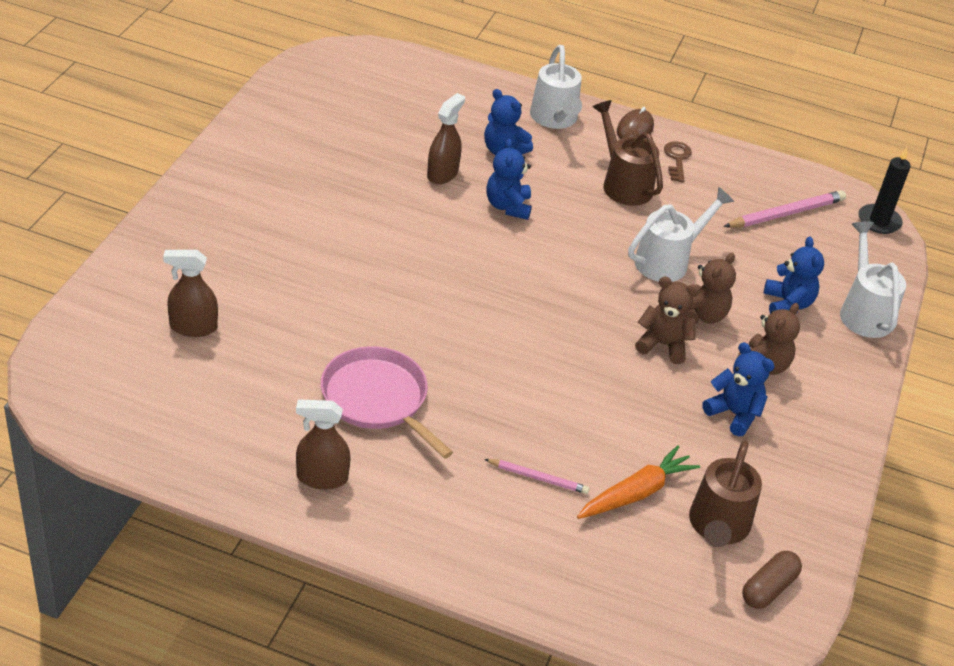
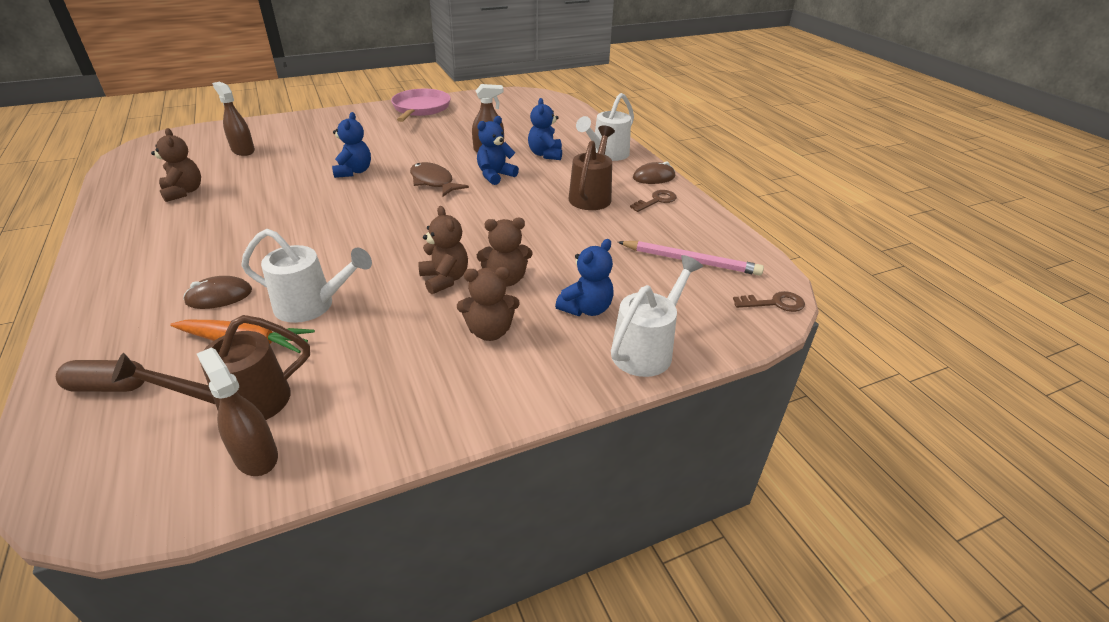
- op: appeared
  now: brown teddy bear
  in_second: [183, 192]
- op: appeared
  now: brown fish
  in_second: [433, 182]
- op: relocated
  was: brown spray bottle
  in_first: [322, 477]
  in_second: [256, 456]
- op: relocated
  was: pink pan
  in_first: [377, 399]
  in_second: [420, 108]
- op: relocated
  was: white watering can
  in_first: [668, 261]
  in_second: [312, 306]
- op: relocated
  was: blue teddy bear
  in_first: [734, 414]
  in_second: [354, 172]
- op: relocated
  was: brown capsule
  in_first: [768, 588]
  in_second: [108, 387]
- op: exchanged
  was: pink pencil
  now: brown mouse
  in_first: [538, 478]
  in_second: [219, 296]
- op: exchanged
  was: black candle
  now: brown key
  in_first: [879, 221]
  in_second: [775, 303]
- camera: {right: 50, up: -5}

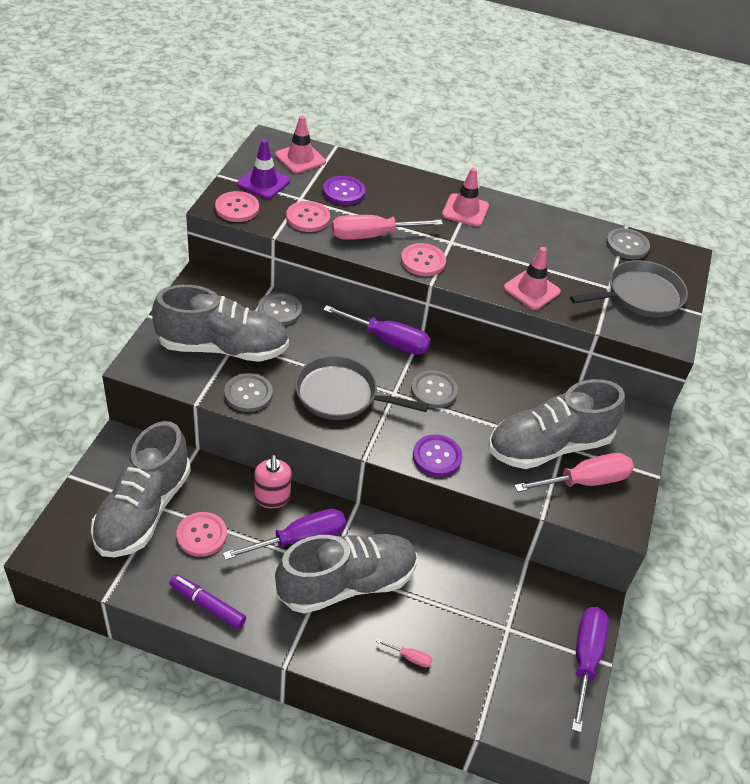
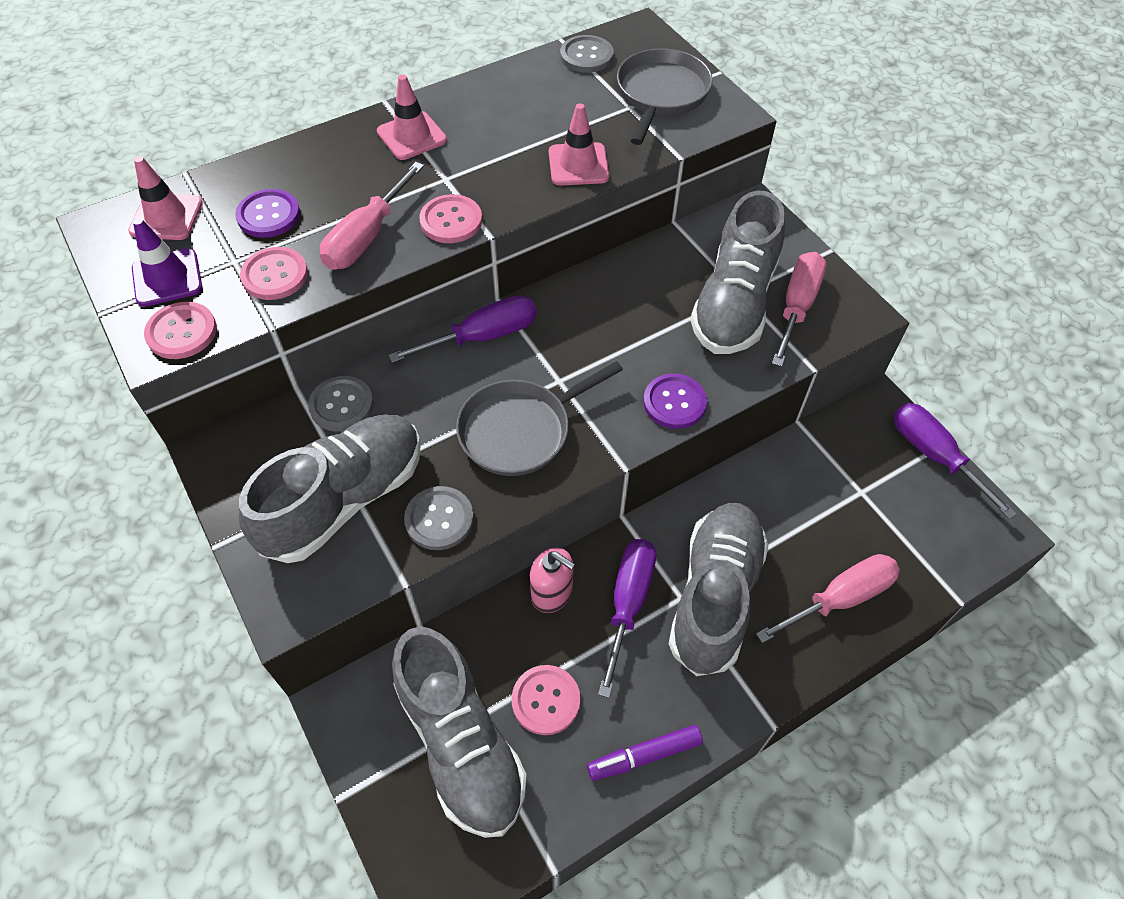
- op: missing
  was: grey button
  in_first: [434, 390]
- op: size
  was: pink screwdriver
  in_first: [410, 658]
  in_second: [840, 598]
  ratio: 2.33
- camera: {right: -45, up: 10}

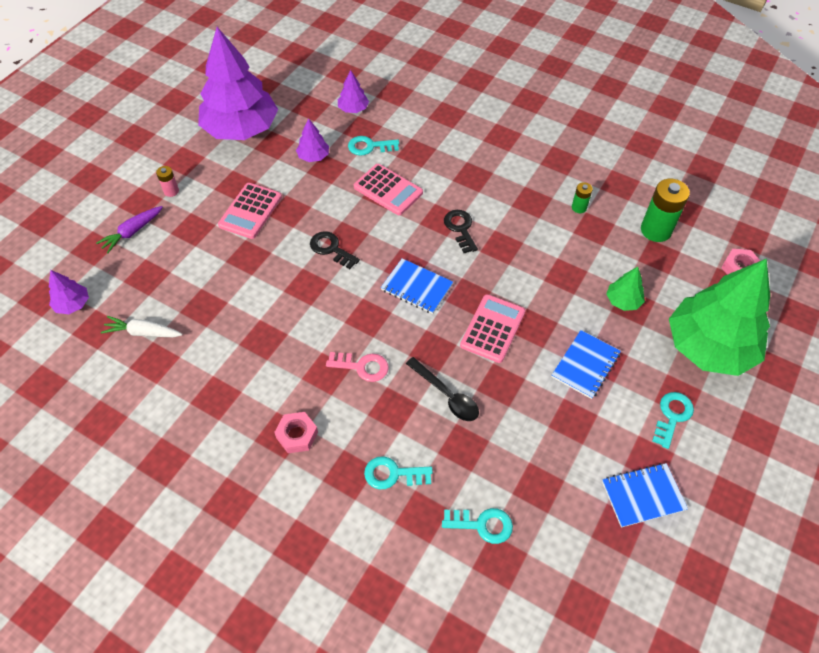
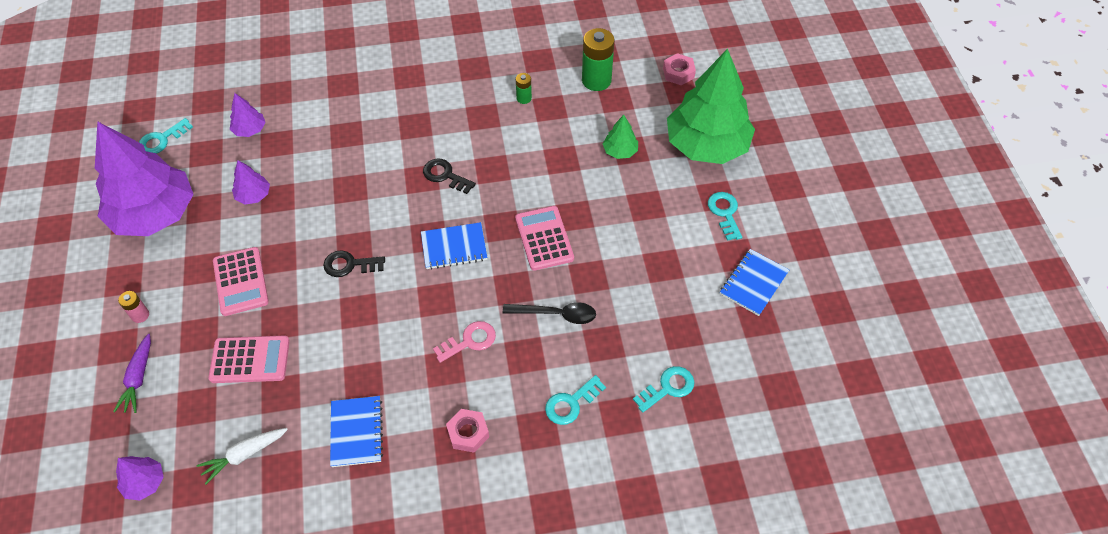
- op: relocated
  was: turquoise key
  in_first: [369, 147]
  in_second: [162, 140]
- op: relocated
  was: pink calculator
  in_first: [388, 190]
  in_second: [250, 360]
- op: relocated
  was: blue notebook
  in_first: [585, 365]
  in_second: [357, 432]
- camera: {right: -40, up: 0}

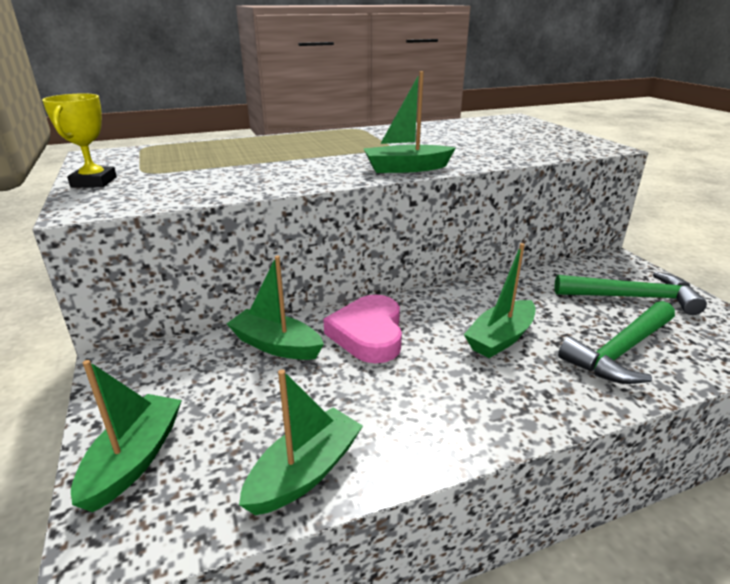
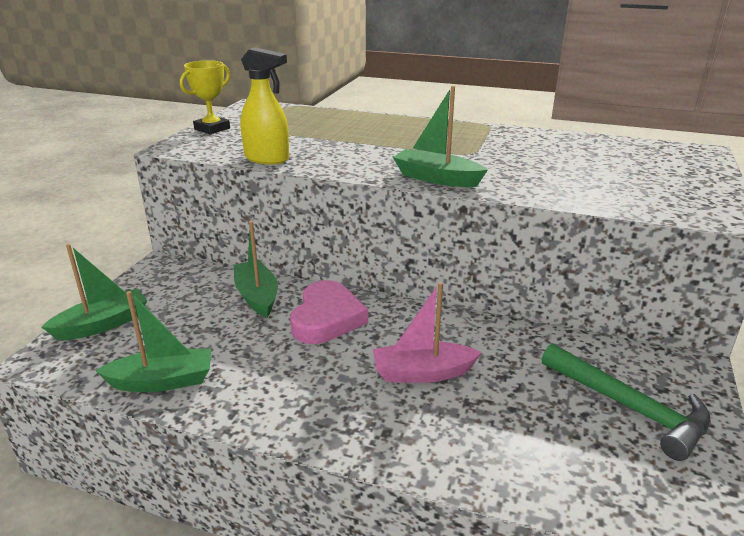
- op: missing
  was: green hammer
  in_first: [620, 352]
- op: appeared
  now: yellow spray bottle
  in_second: [267, 159]
- op: colour
  was: green boat
  now: pink boat
  in_first: [500, 338]
  in_second: [422, 373]
- op: spun
  was: pink heart
  in_first: [368, 334]
  in_second: [327, 318]
  clockwise: 150
- camera: {right: 40, up: 0}

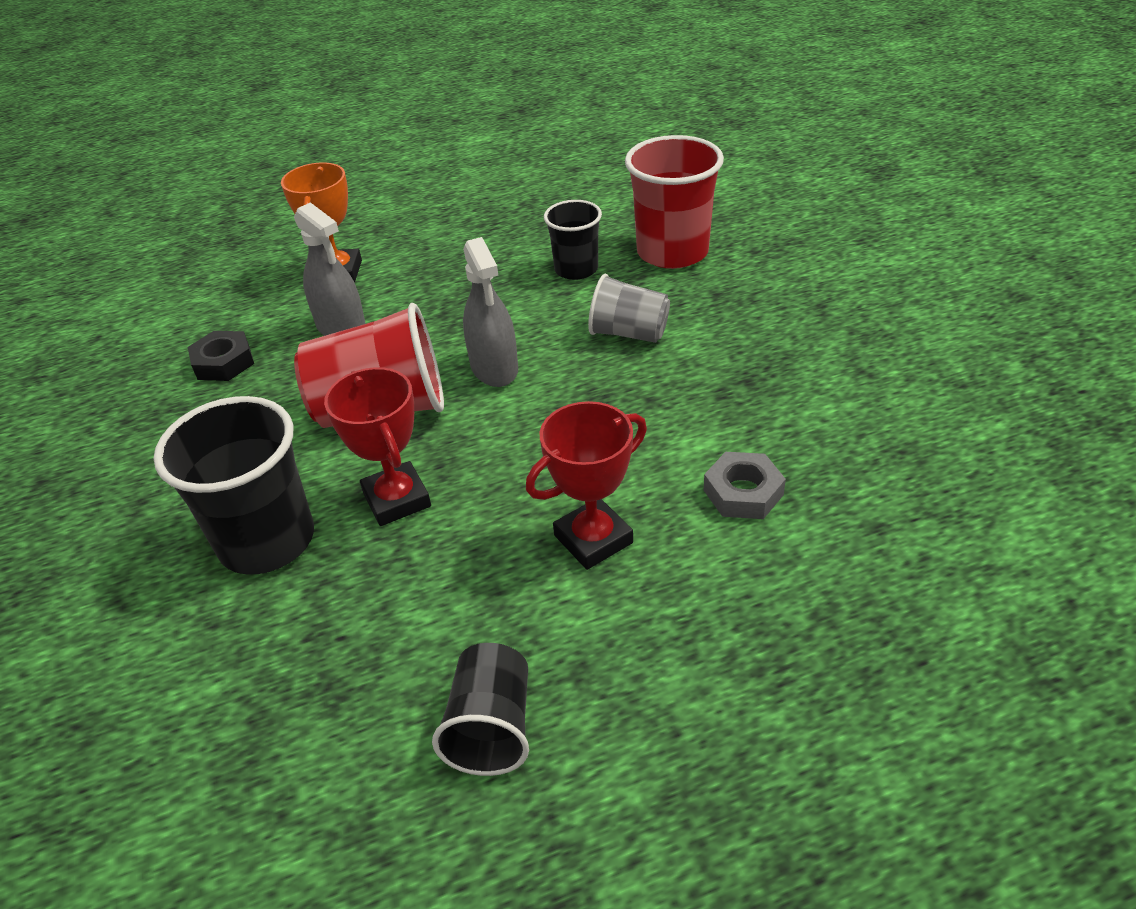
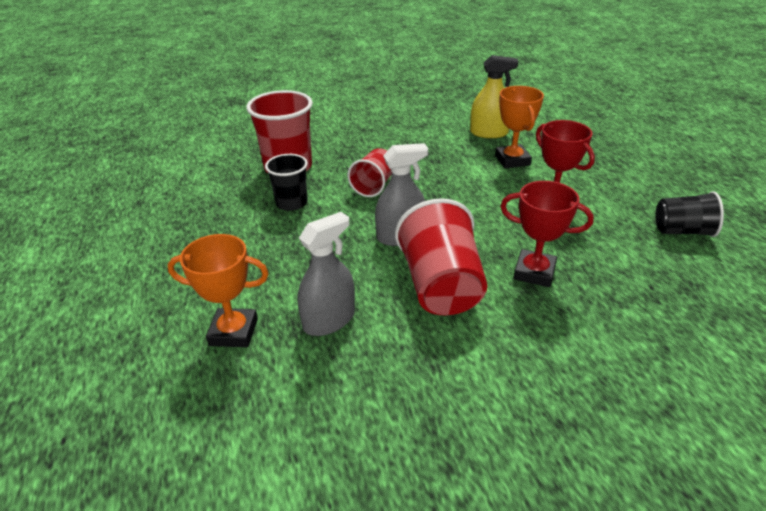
- op: missing
  was: black cup
  in_first: [267, 540]
- op: missing
  was: black nut
  in_first: [223, 362]
- op: appeared
  now: yellow spray bottle
  in_second: [489, 133]
- op: exchanged
  was: grey nut
  now: orange trophy
  in_first: [743, 492]
  in_second: [512, 160]
- op: colour
  was: grey cup
  now: red cup
  in_first: [629, 333]
  in_second: [374, 185]
- op: spun
  was: red trophy
  in_first: [397, 499]
  in_second: [534, 272]
  clockwise: 45
- camera: {right: -90, up: -5}

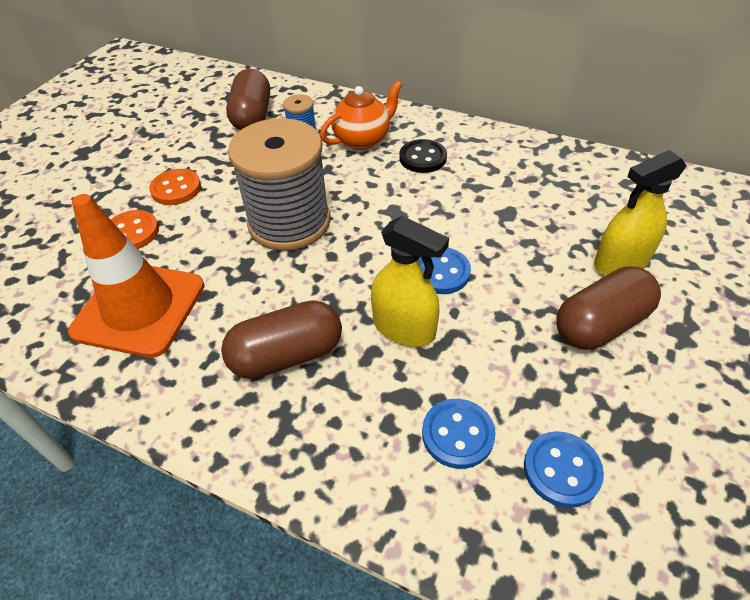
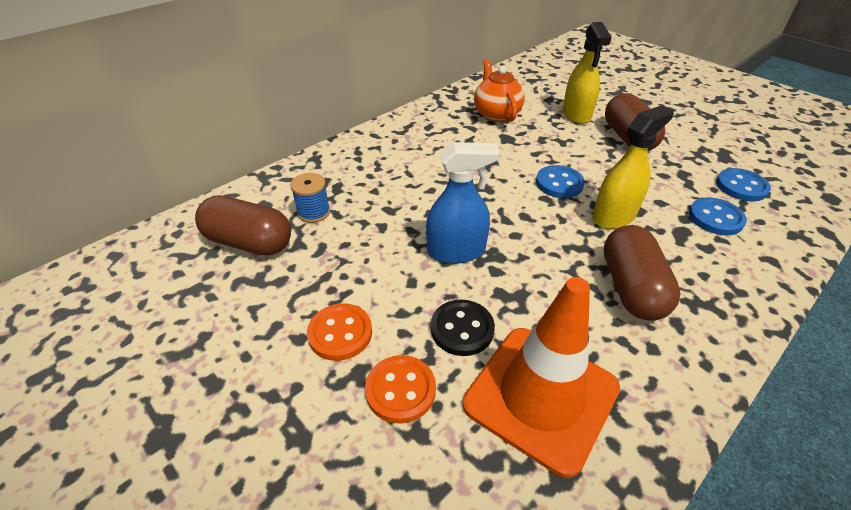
- op: relocated
  was: orange teapot
  in_first: [362, 140]
  in_second: [496, 114]
- op: relocated
  was: black button
  in_first: [422, 158]
  in_second: [462, 329]
- op: exchanged
  was: grey spool
  now: blue spray bottle
  in_first: [289, 222]
  in_second: [456, 251]
- camera: {right: -70, up: -5}

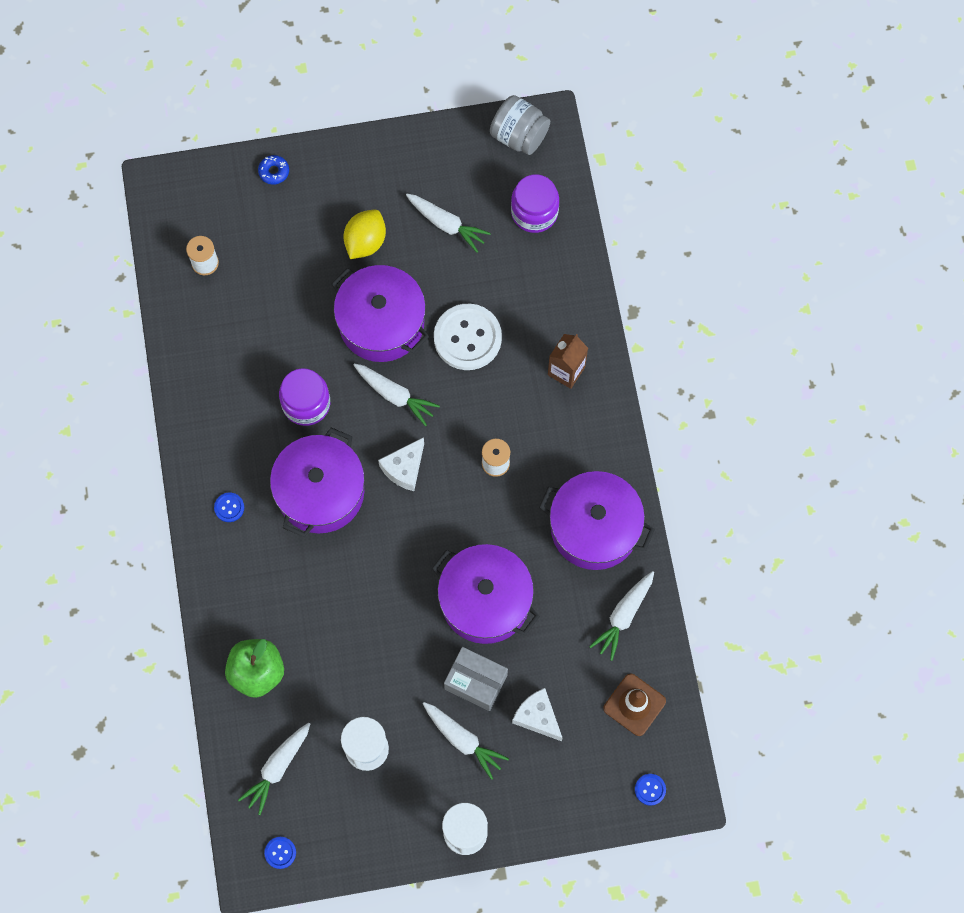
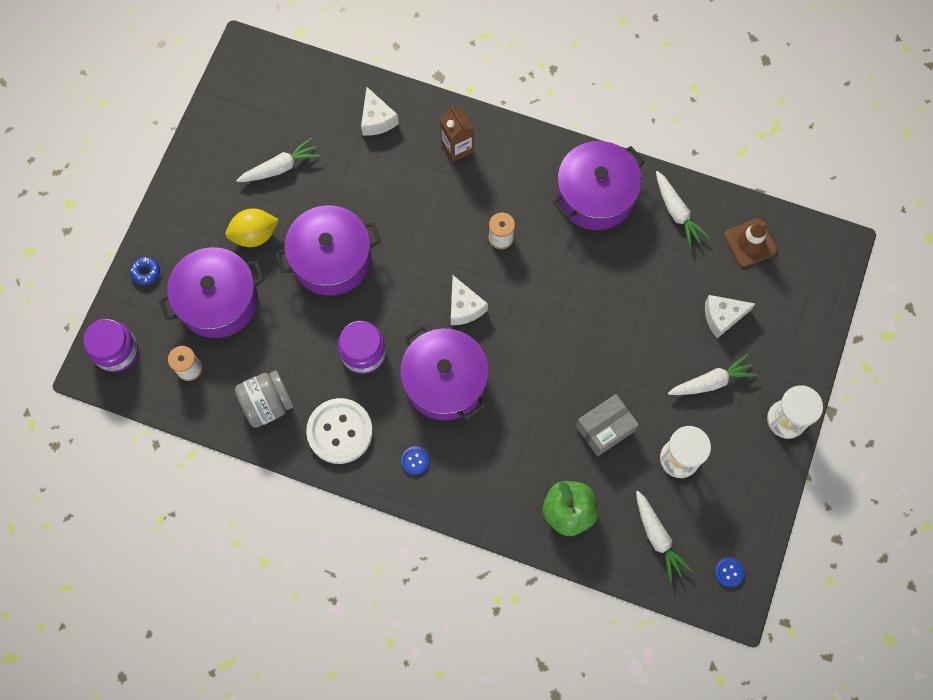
- op: missing
  was: white carrot
  in_first: [395, 395]
- op: missing
  was: blue button
  in_first: [650, 789]
- op: appeared
  now: white cheese
  in_second: [377, 119]
- op: relocated
  was: purple pot
  in_first: [485, 600]
  in_second: [218, 301]
- op: relocated
  was: white button
  in_first: [467, 338]
  in_second: [340, 431]
- op: relocated
  was: grey box
  in_first: [476, 682]
  in_second: [605, 429]
- op: relocated
  was: grey jar
  in_first: [519, 136]
  in_second: [267, 404]
- op: relocated
  was: purple jar
  in_first: [534, 212]
  in_second: [116, 351]
- op: spun
  was: yellow lemon
  in_first: [365, 242]
  in_second: [254, 235]
  clockwise: -75
- camera: {right: -60, up: 0}

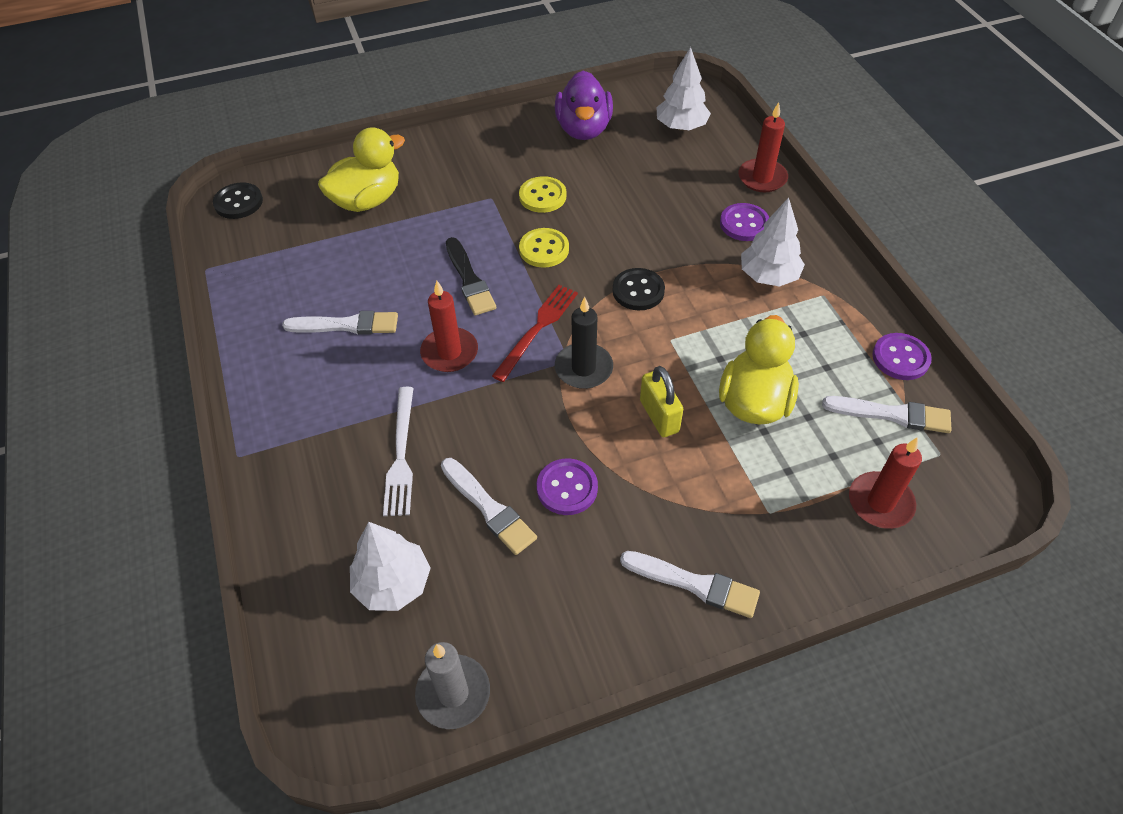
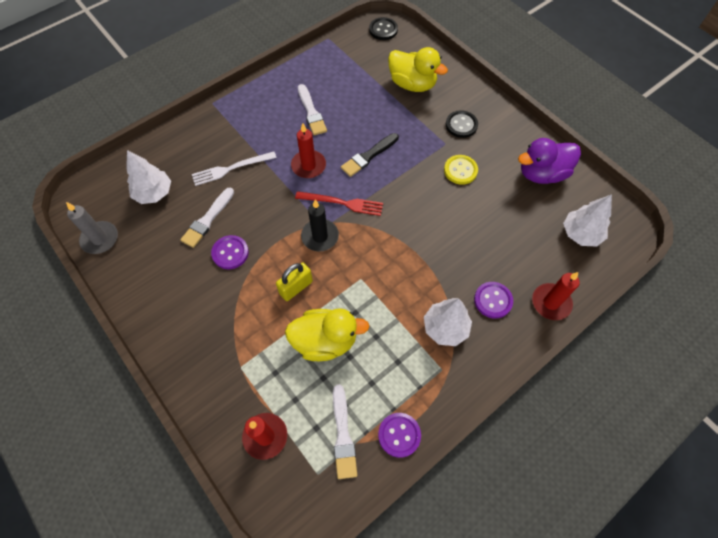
- op: missing
  was: yellow button
  in_first: [544, 249]
- op: missing
  was: white brush
  in_first: [694, 584]
- op: relocated
  was: black button
  in_first: [638, 291]
  in_second: [461, 125]
- camera: {right: 70, up: 10}

